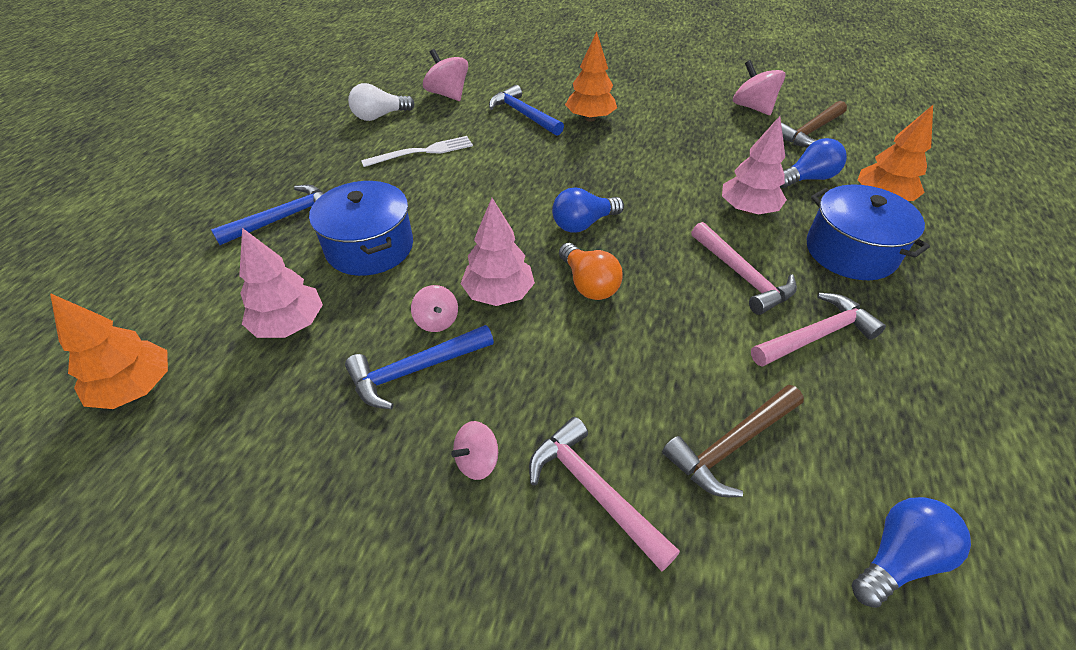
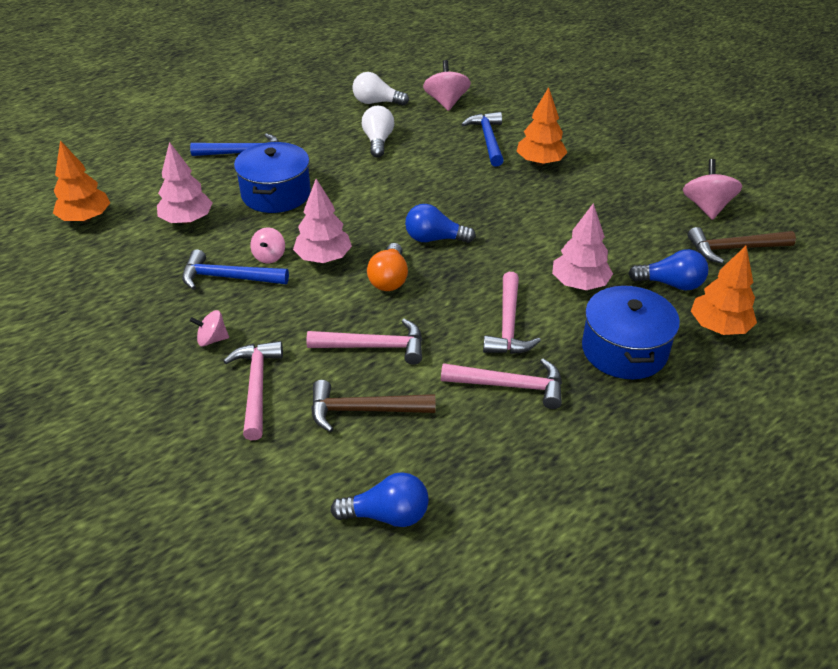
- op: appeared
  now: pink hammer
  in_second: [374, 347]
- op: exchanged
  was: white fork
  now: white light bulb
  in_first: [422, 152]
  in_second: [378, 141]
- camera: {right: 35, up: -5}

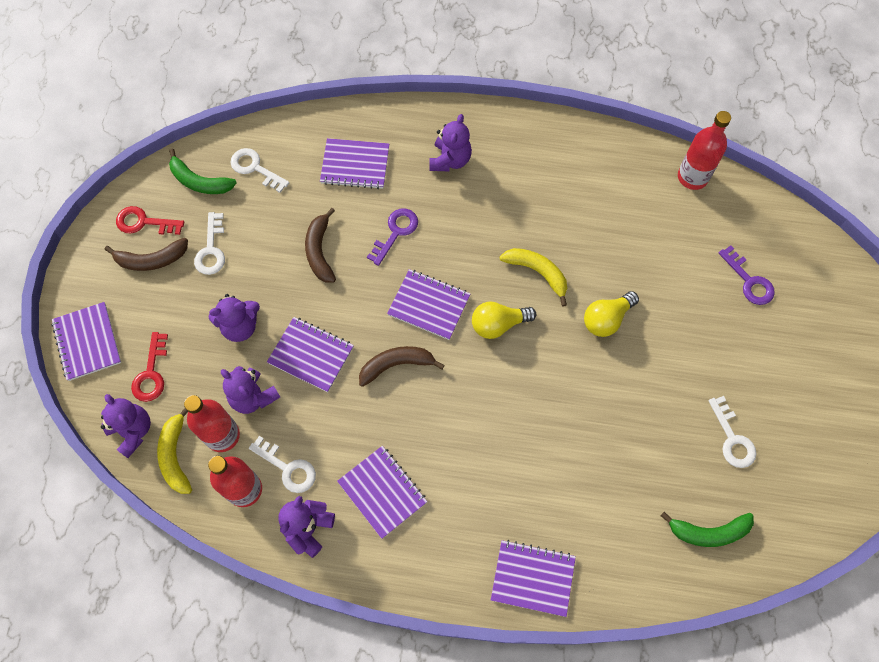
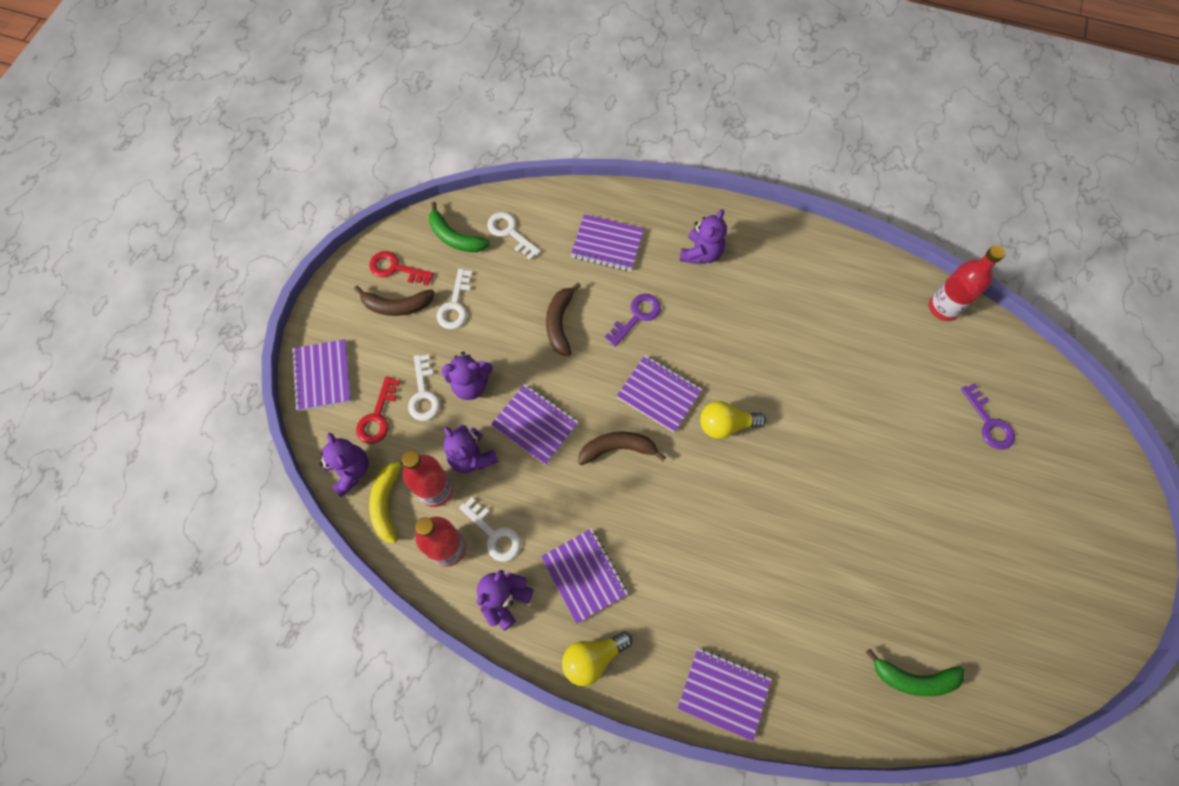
- op: missing
  was: yellow banana
  in_first: [537, 273]
- op: relocated
  was: yellow light bulb
  in_first: [606, 319]
  in_second: [592, 658]
- op: relocated
  was: white key
  in_first: [732, 438]
  in_second: [423, 394]
- camera: {right: 10, up: 0}

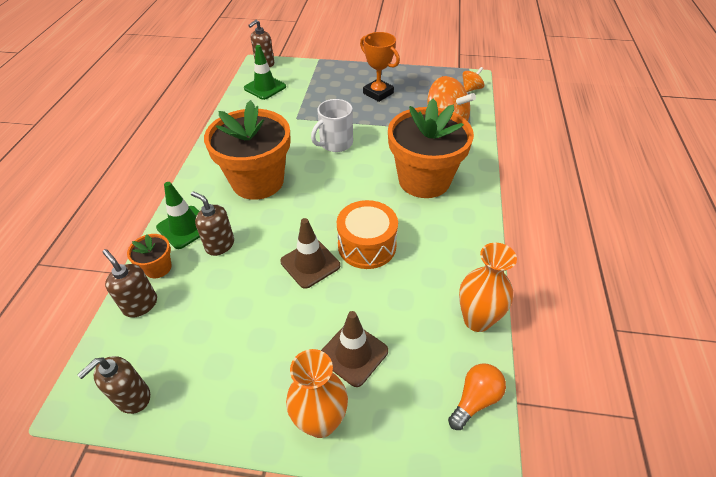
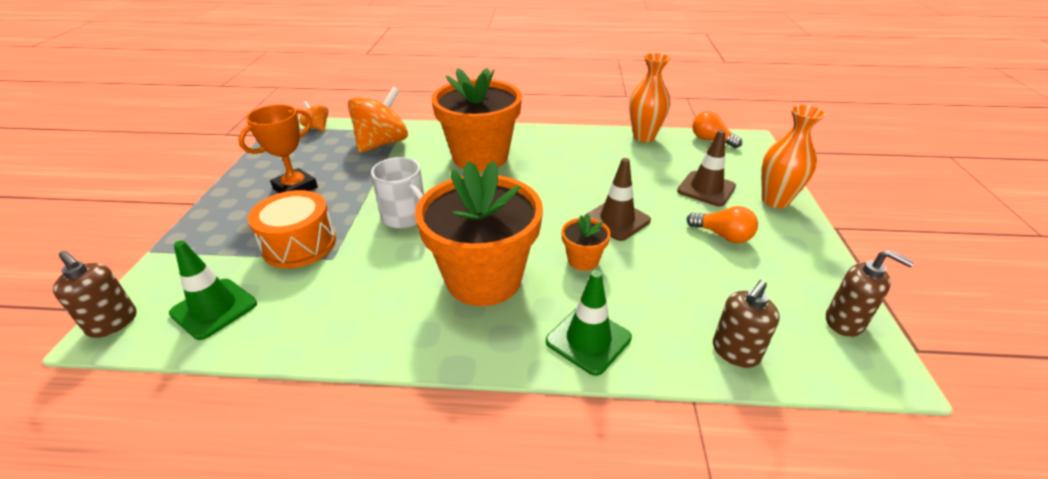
- op: missing
  was: brown soap dispenser
  in_first: [220, 245]
- op: appeared
  now: orange light bulb
  in_second: [723, 235]
- op: relocated
  was: orange flower pot
  in_first: [158, 268]
  in_second: [583, 260]
- op: relocated
  was: orange drum
  in_first: [367, 246]
  in_second: [299, 244]
- camera: {right: -95, up: -10}

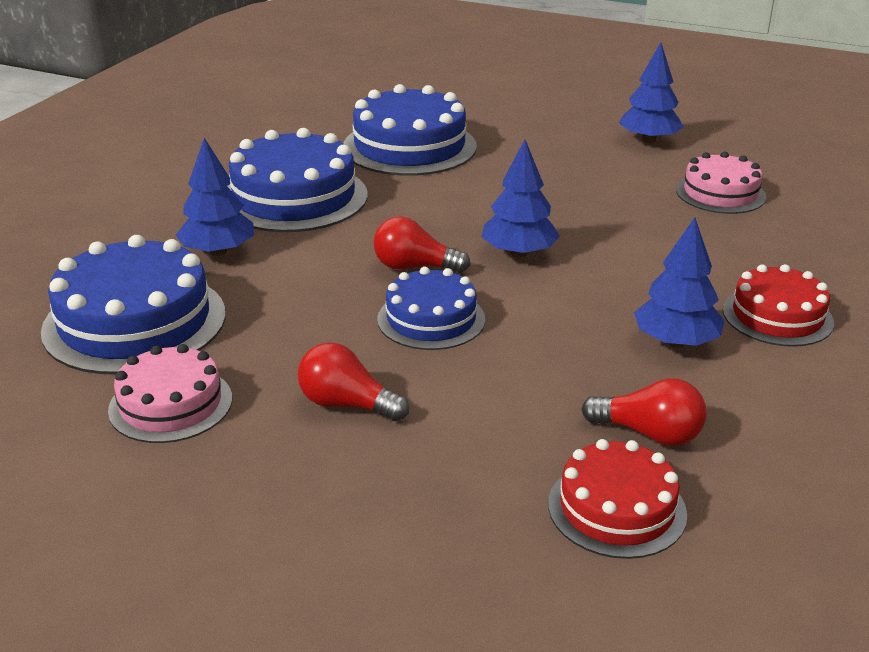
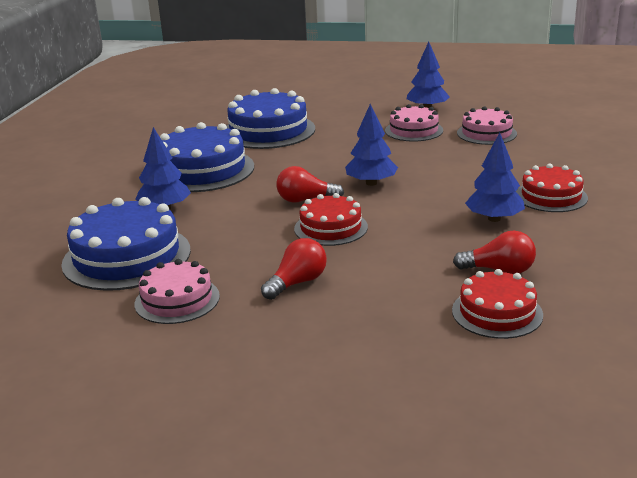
- op: appeared
  now: pink cake
  in_second: [414, 130]
- op: colour
  was: blue cake
  now: red cake
  in_first: [431, 319]
  in_second: [330, 228]
- op: spun
  was: red light bulb
  in_first: [346, 404]
  in_second: [297, 283]
  clockwise: 120
- camera: {right: -10, up: -5}

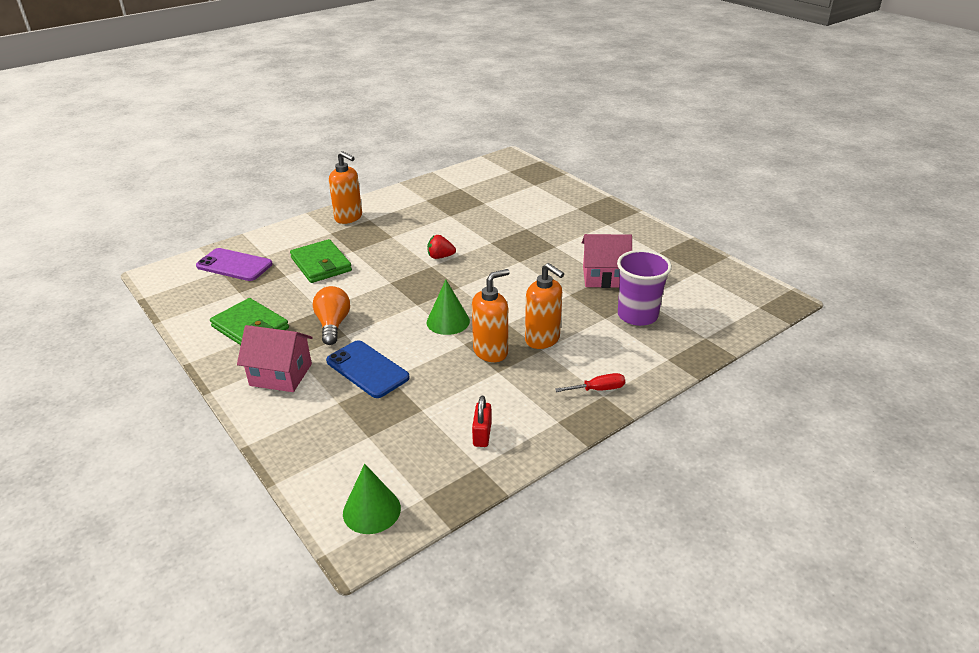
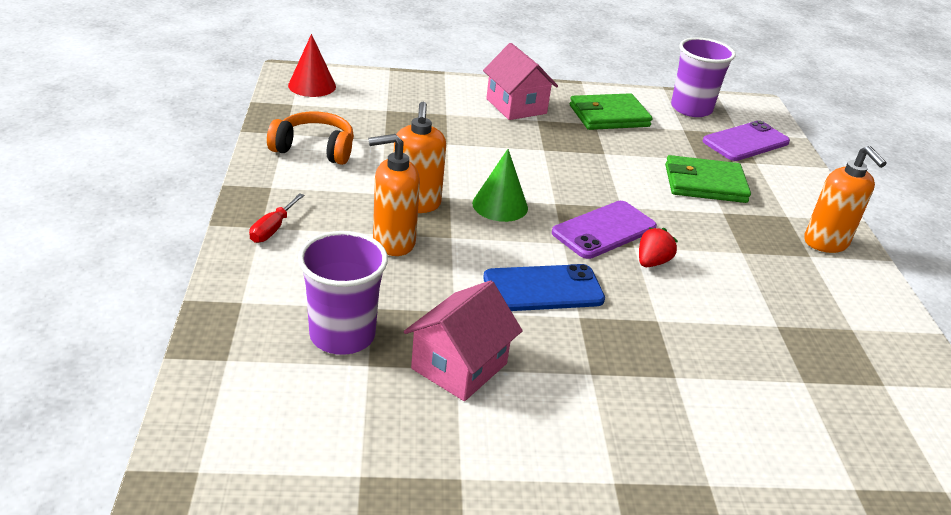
- op: missing
  was: orange light bulb
  in_first: [333, 325]
- op: appeared
  now: purple phone
  in_second: [604, 230]
- op: appeared
  now: purple cup
  in_second: [691, 109]
- op: relocated
  was: blue phone
  in_first: [367, 369]
  in_second: [543, 289]
- op: exchanged
  was: red padlock
  now: orange headphones
  in_first: [482, 434]
  in_second: [314, 149]
- op: colour
  was: green cone
  now: red cone
  in_first: [371, 510]
  in_second: [312, 86]
- op: spun
  was: pink house
  in_first: [281, 375]
  in_second: [516, 106]
  clockwise: -75
- op: spun
  was: orange soap dispenser
  in_first: [349, 217]
  in_second: [826, 243]
  clockwise: -90
- camera: {right: 120, up: 0}

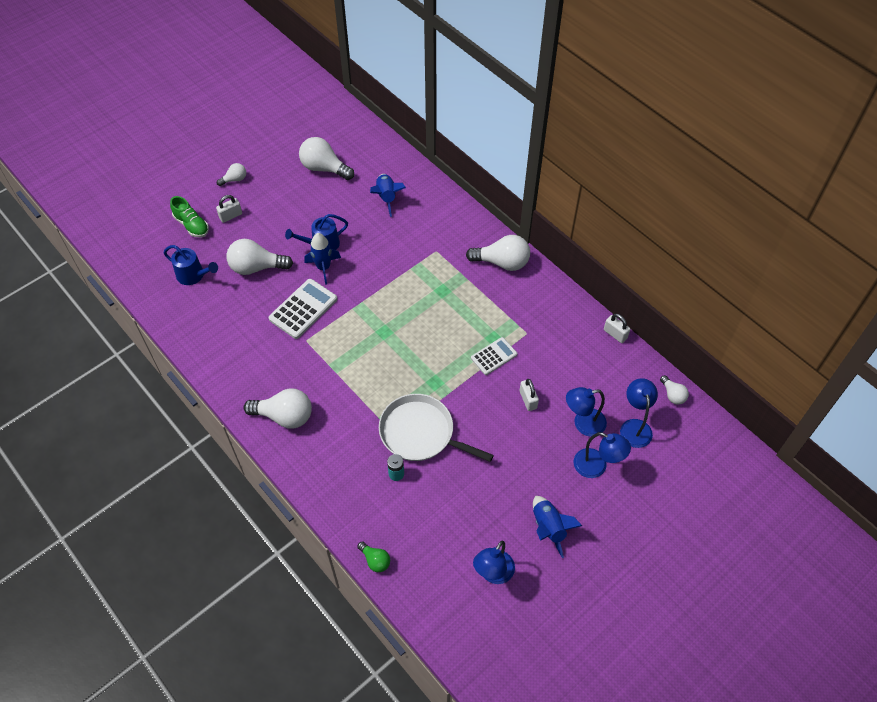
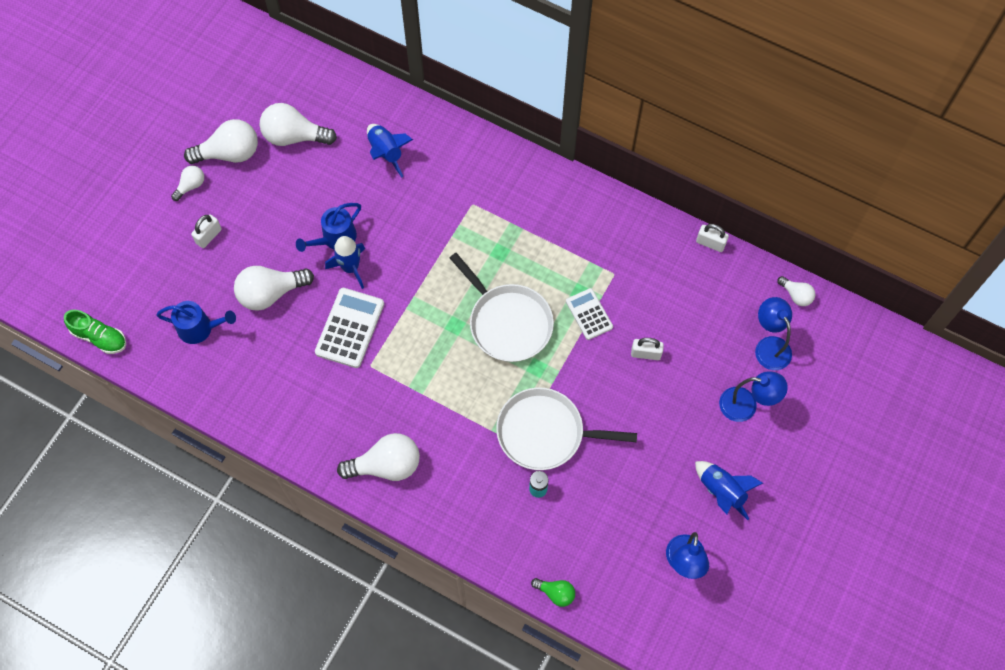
- op: missing
  was: blue lamp
  in_first: [583, 424]
- op: appeared
  now: white pan
  in_second: [508, 322]
- op: relocated
  was: green shoe
  in_first: [191, 225]
  in_second: [100, 337]
- op: relocated
  was: white light bulb
  in_first: [502, 262]
  in_second: [229, 153]
- op: spun
  was: white calculator
  in_first: [494, 356]
  in_second: [589, 314]
  clockwise: -60
- op: spun
  was: white padlock
  in_first: [528, 400]
  in_second: [645, 353]
  clockwise: -45
- camera: {right: -20, up: 10}

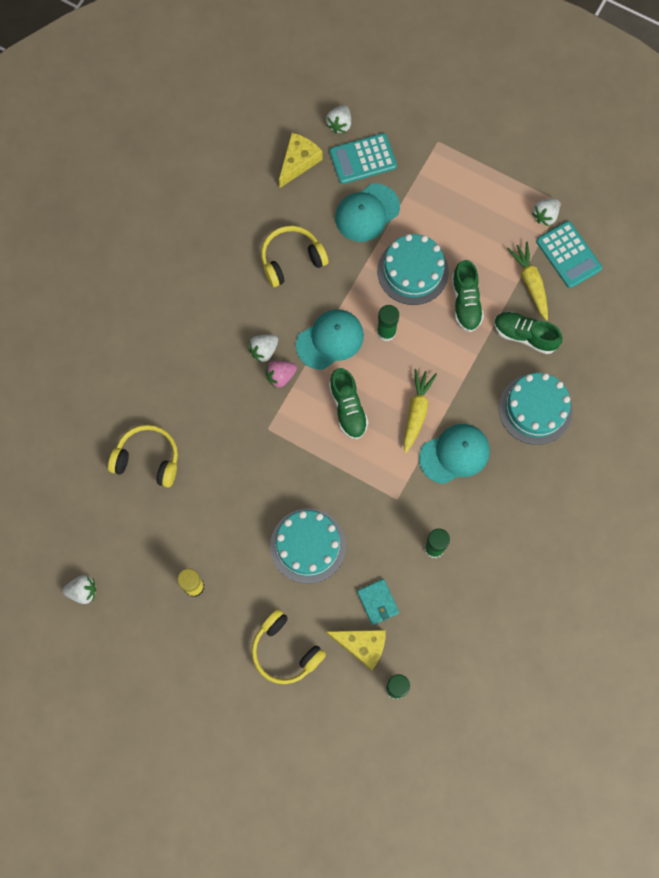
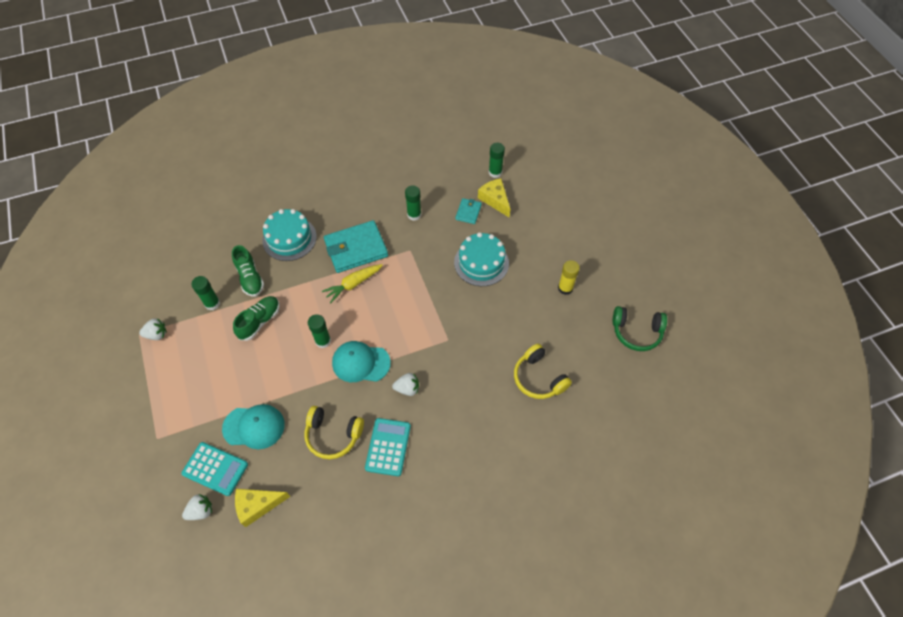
- op: missing
  was: yellow headphones
  in_first: [285, 651]
- op: missing
  was: pink strawberry
  in_first: [280, 376]
- op: missing
  was: green shoe
  in_first: [348, 408]
- op: missing
  was: turquoise cake
  in_first: [412, 271]
- op: relocated
  was: turquoise calculator
  in_first: [568, 255]
  in_second: [388, 447]
- op: exchanged
  was: white strawberry
  now: green headphones
  in_first: [83, 591]
  in_second: [636, 332]
- op: exchanged
  was: turquoise cap
  now: turquoise wallet
  in_first: [454, 454]
  in_second: [356, 249]
- op: exchanged
  was: yellow carrot
  now: green glue stick
  in_first: [530, 282]
  in_second: [212, 303]
- camera: {right: -140, up: -15}

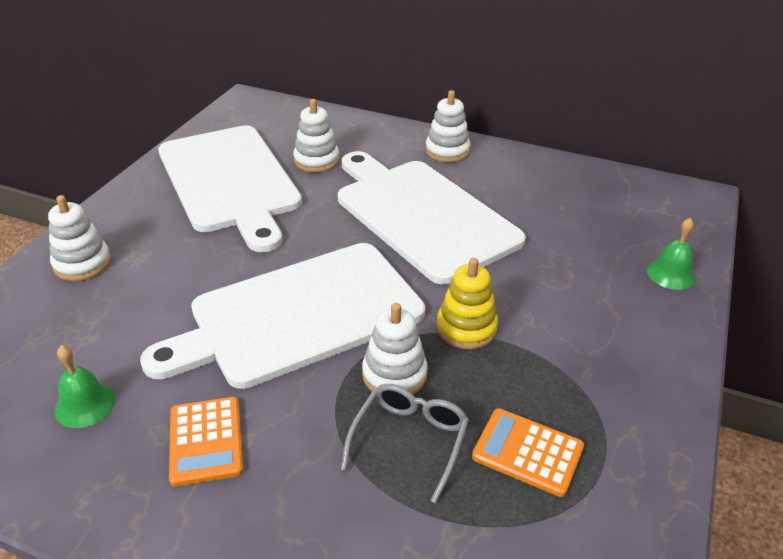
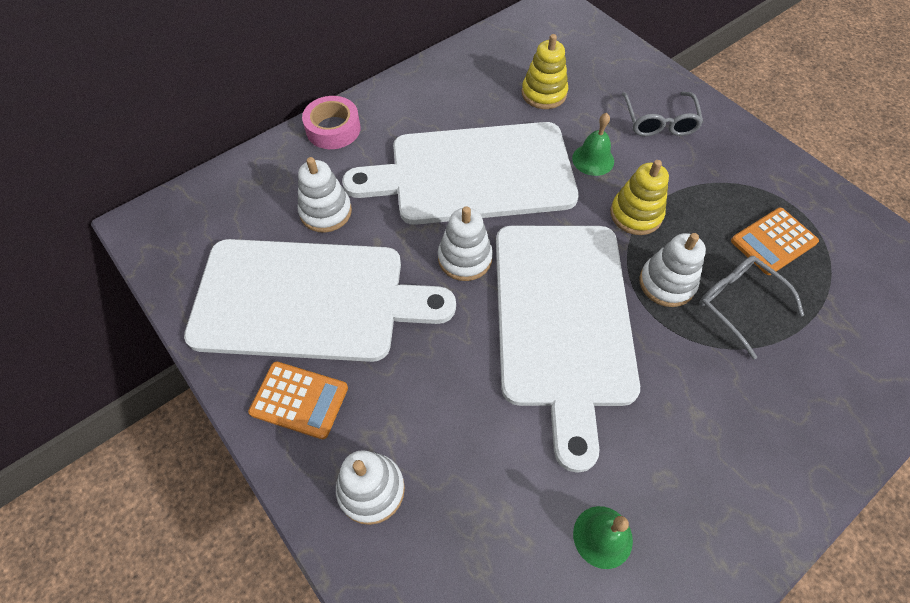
- op: appeared
  now: pink tape
  in_second: [333, 129]
- op: appeared
  now: yellow stacking toy
  in_second: [544, 93]
- op: appeared
  now: grey glasses
  in_second: [659, 122]
- op: relocated
  was: orange calculator
  in_first: [206, 441]
  in_second: [299, 400]
- op: relocated
  was: white stacking toy
  in_first: [447, 151]
  in_second: [465, 258]
- op: relocated
  was: green bell
  in_first: [671, 274]
  in_second: [593, 159]
- camera: {right: -60, up: 20}

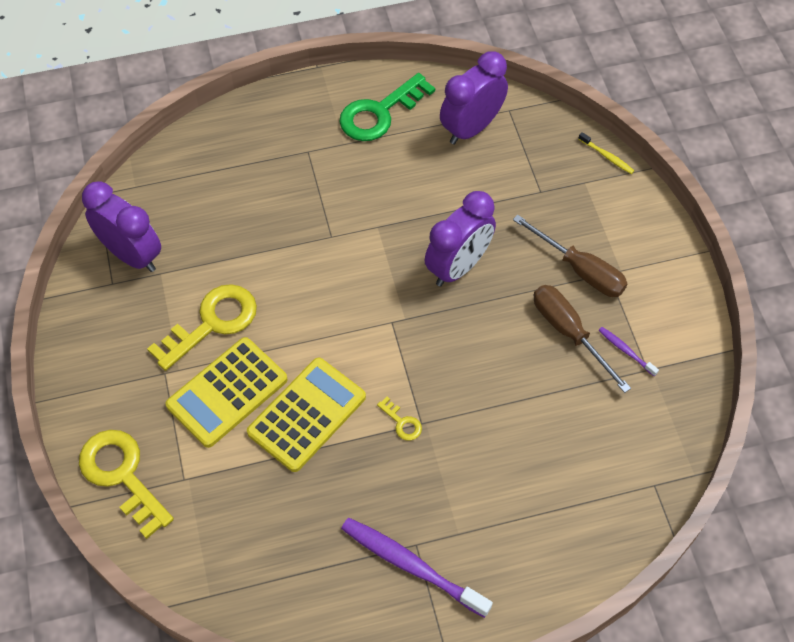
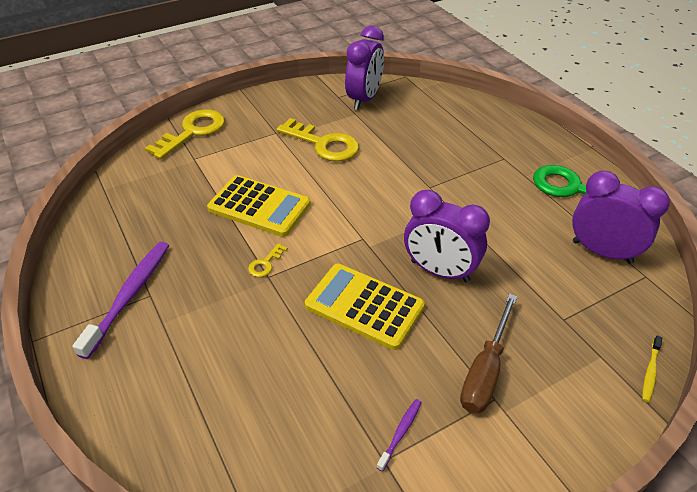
- op: missing
  was: brown screwdriver
  in_first: [569, 332]
- op: relocated
  was: yellow calculator
  in_first: [227, 392]
  in_second: [364, 306]
- camera: {right: 75, up: -15}

